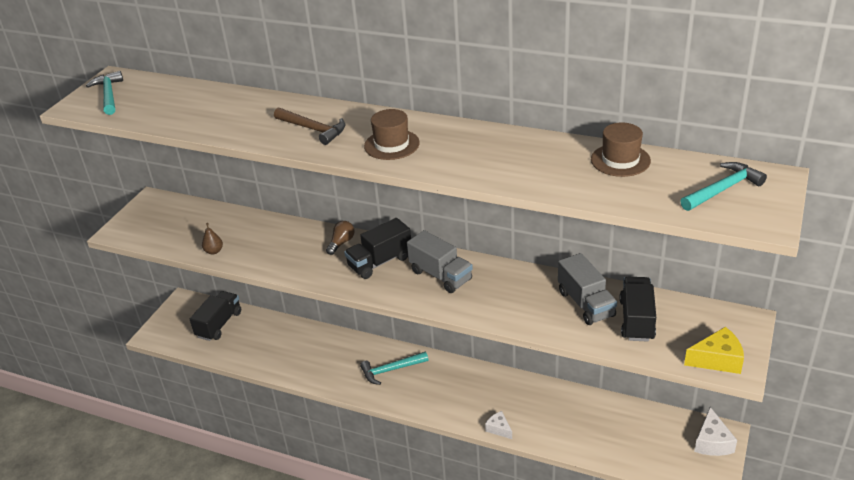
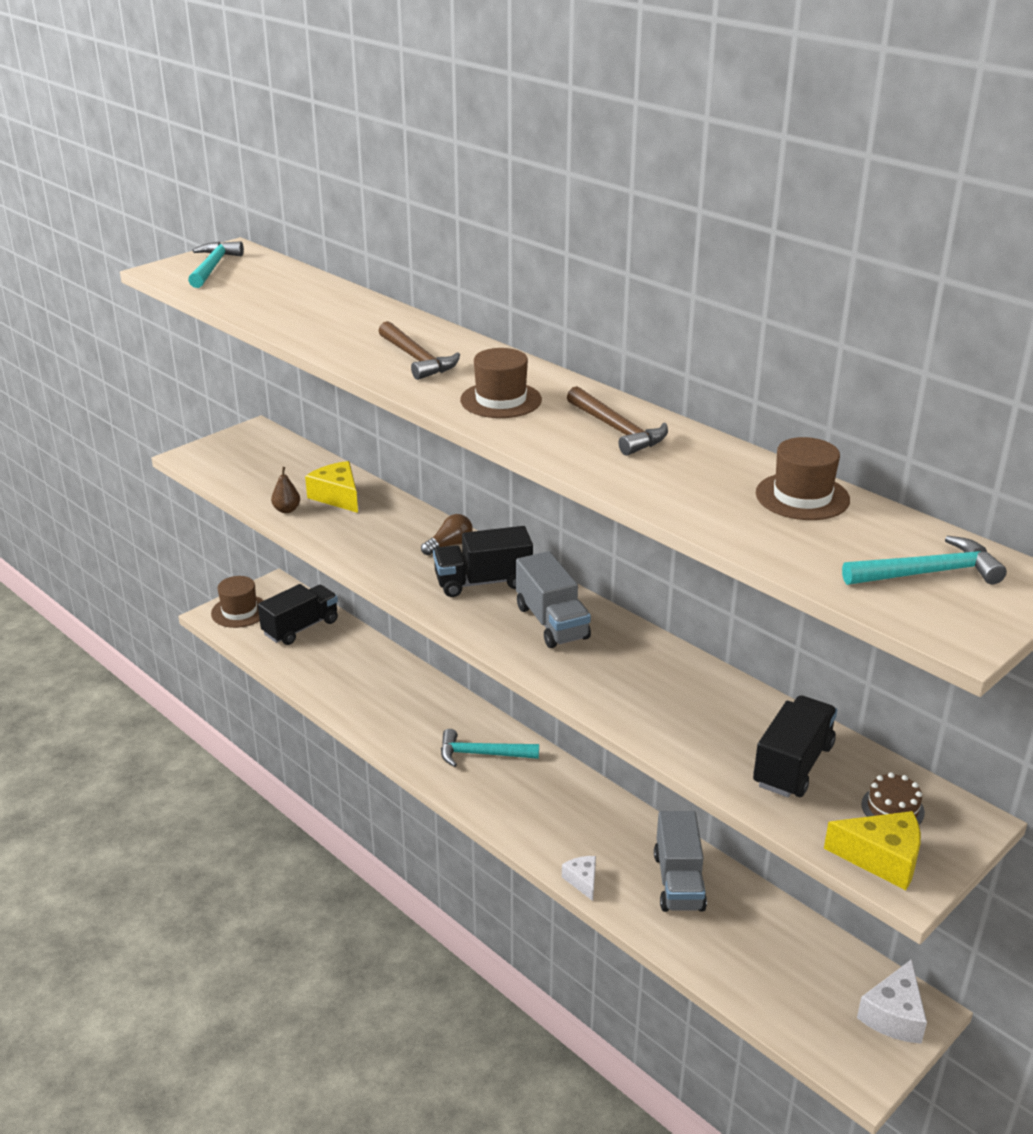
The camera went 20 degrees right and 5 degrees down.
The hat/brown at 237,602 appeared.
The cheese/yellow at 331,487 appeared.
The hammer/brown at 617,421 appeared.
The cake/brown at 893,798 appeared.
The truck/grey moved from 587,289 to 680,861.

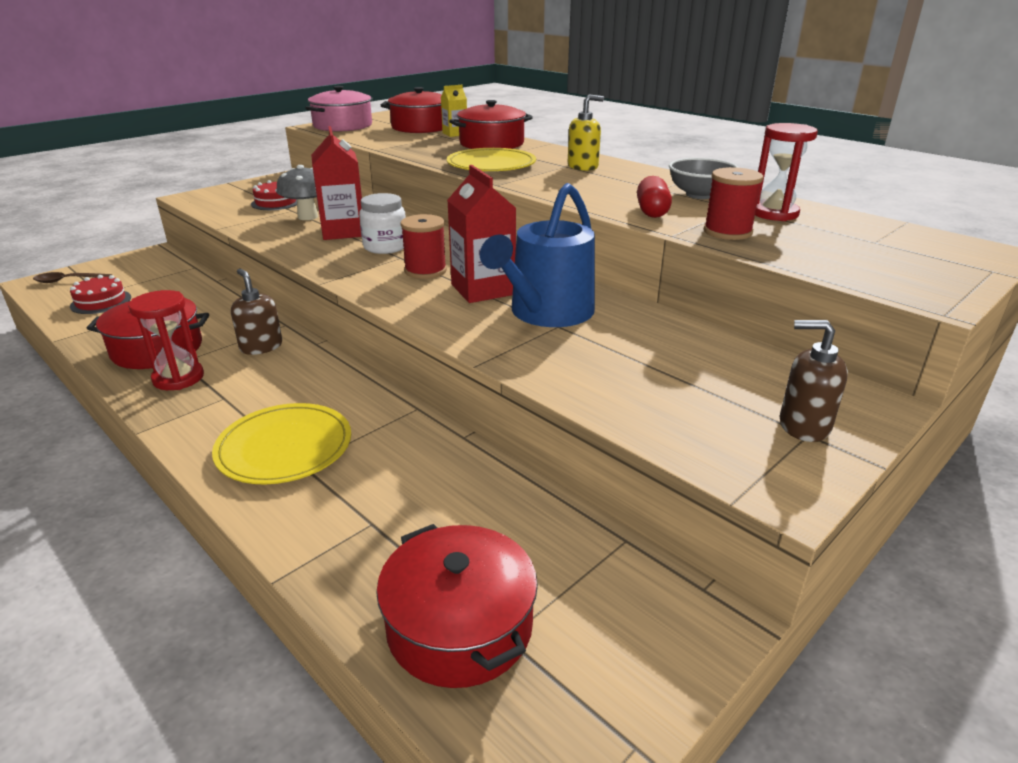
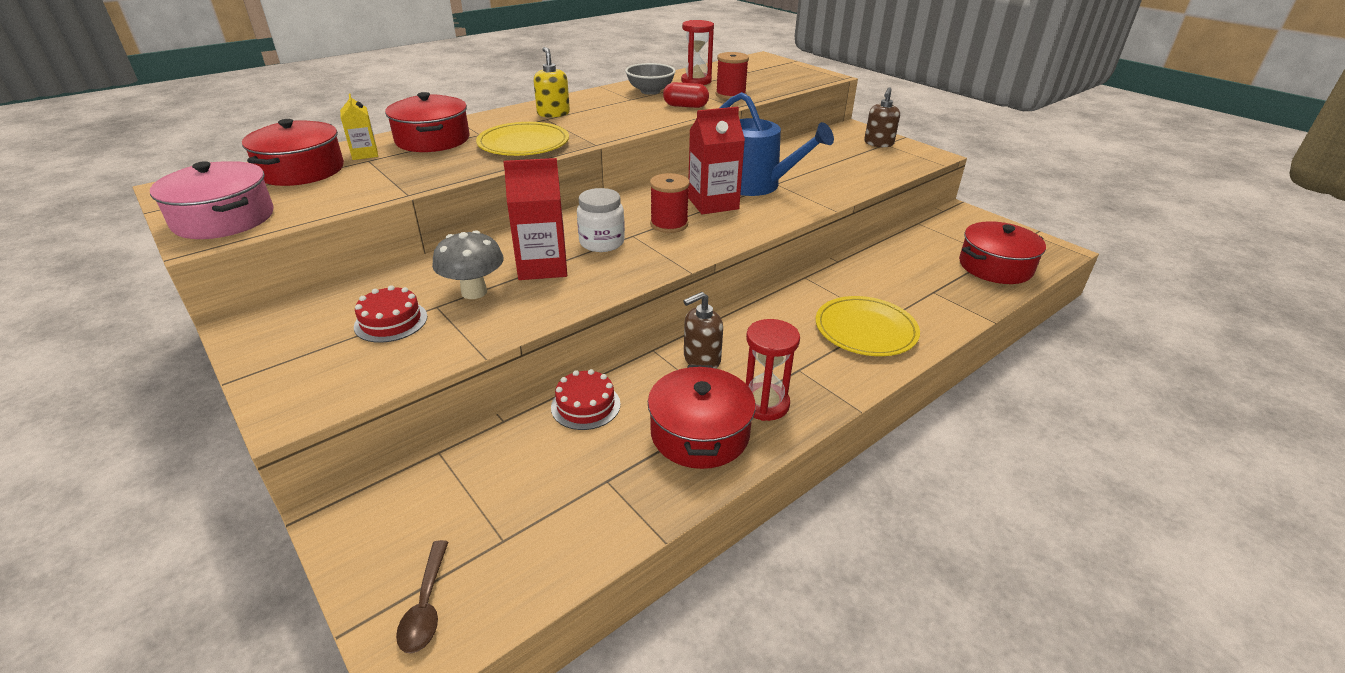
The camera went 85 degrees left and 5 degrees up.
The cake/red moved from 100,294 to 585,399.

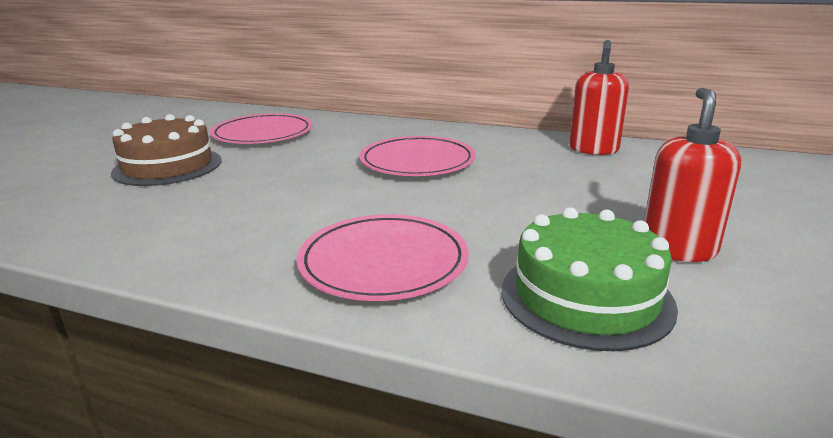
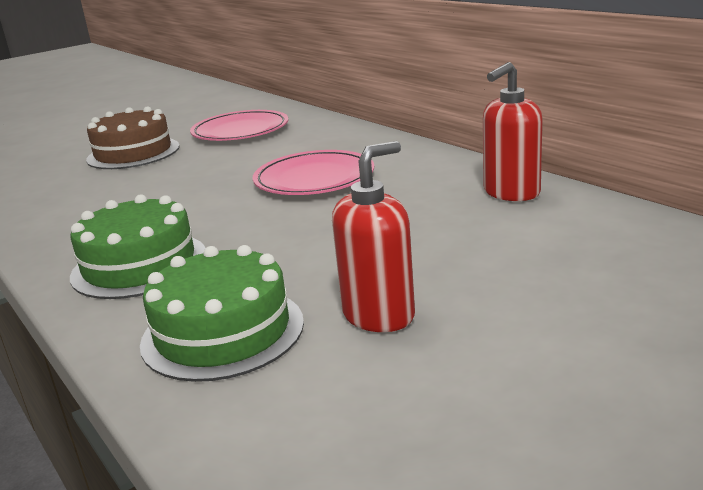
The camera went 35 degrees right and 0 degrees up.
The plate/pink at 382,257 was replaced by the cake/green at 138,246.

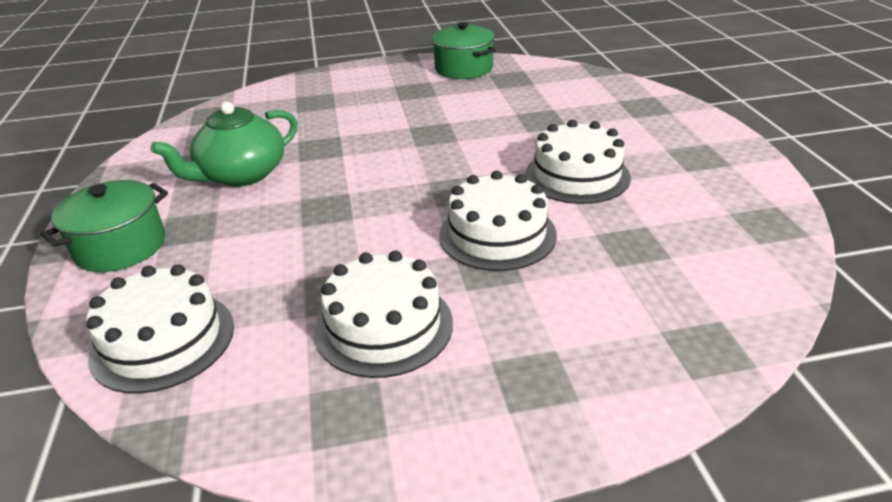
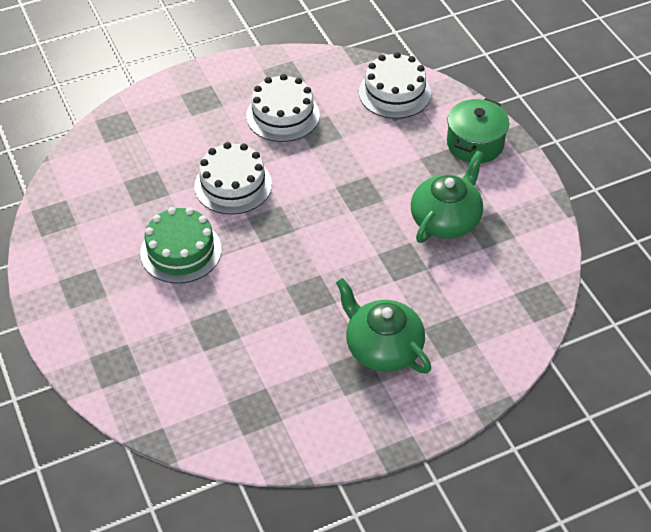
The camera went 165 degrees right and 15 degrees up.
The pot/green at 464,50 disappeared.
The teapot/green at 383,325 appeared.
The cake/white at 578,162 became the cake/green at 181,245.

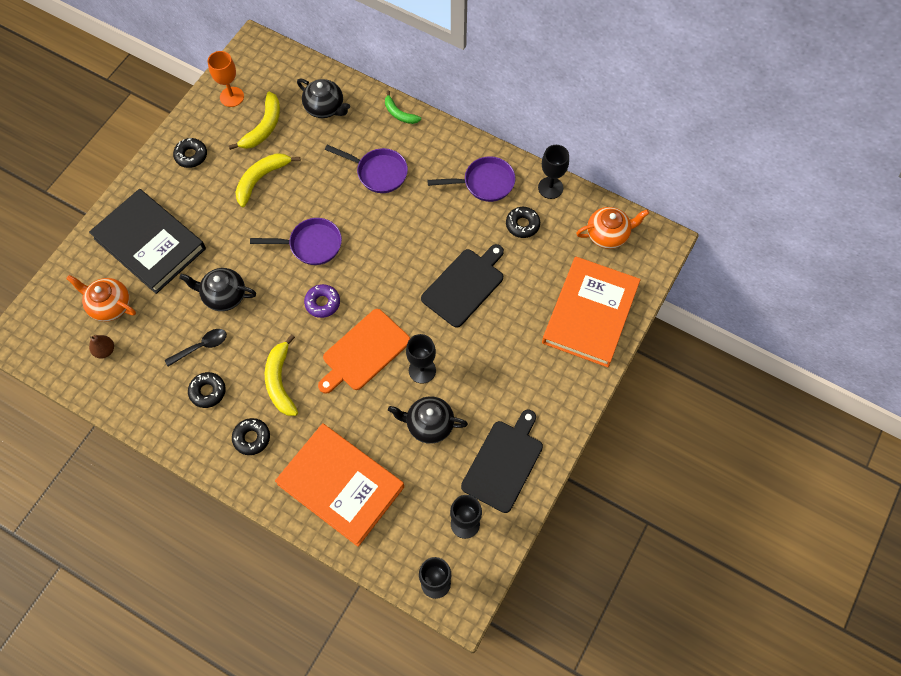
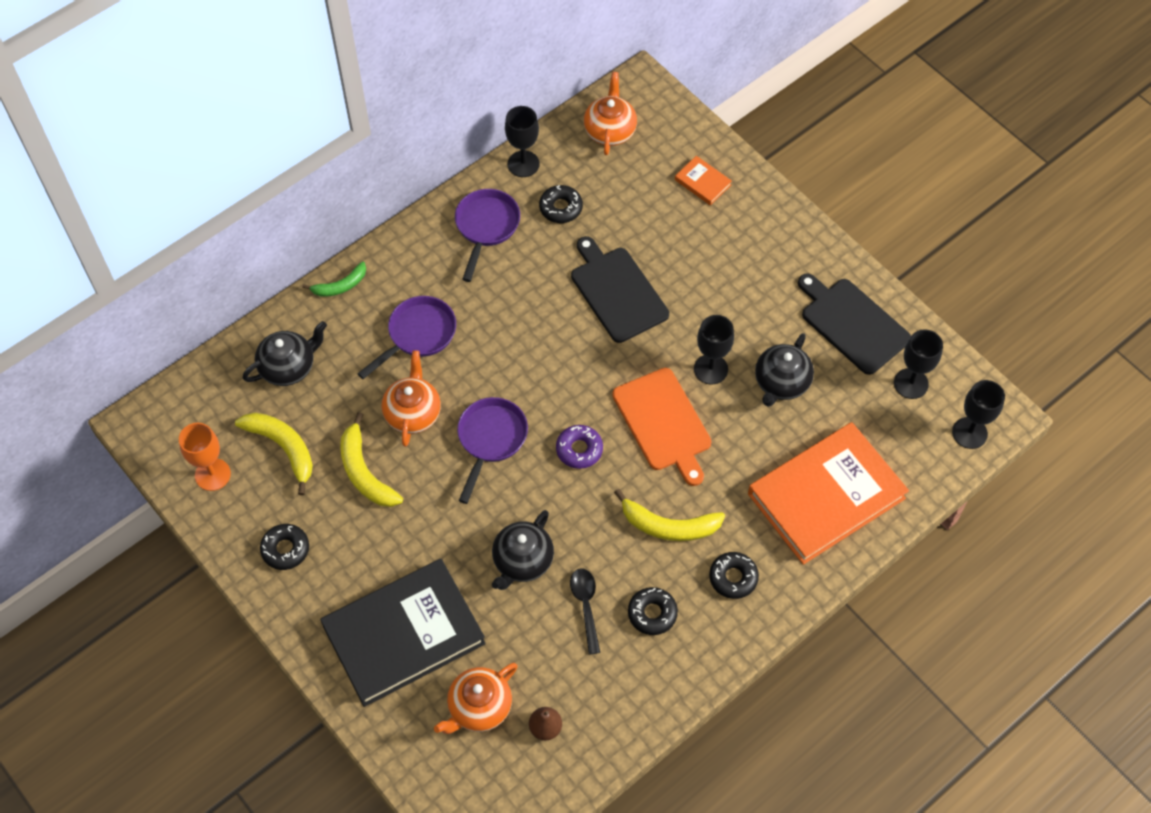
The camera went 70 degrees left and 5 degrees down.
The teapot/orange at 411,398 appeared.
The book/orange at 591,312 changed to 0.40 times the size.

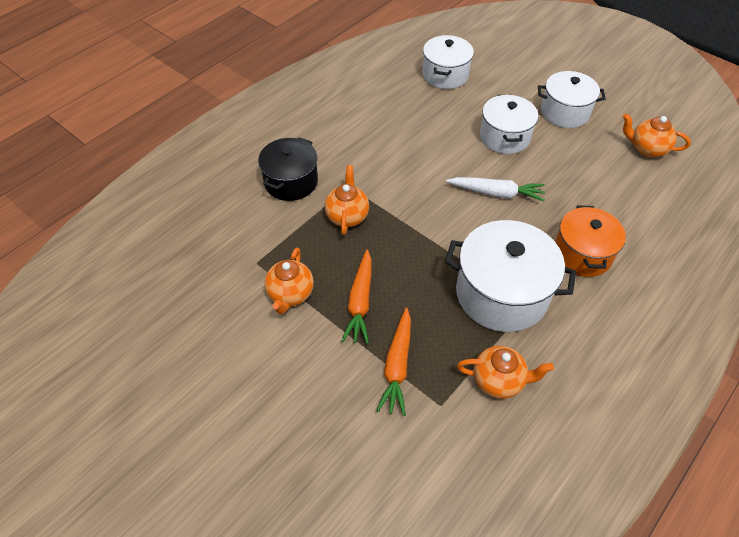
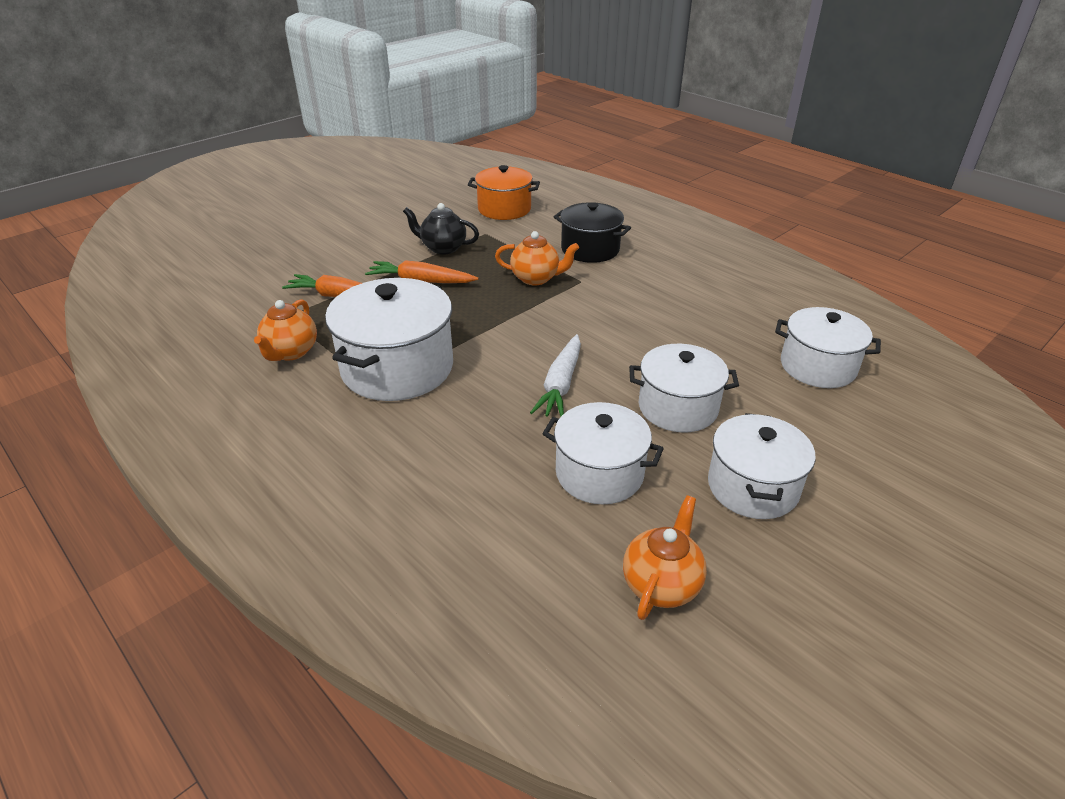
The camera went 95 degrees right and 15 degrees down.
The pot/white at 603,453 appeared.
The pot/orange moved from 590,241 to 504,192.
The teapot/orange at 289,281 became the teapot/black at 441,229.

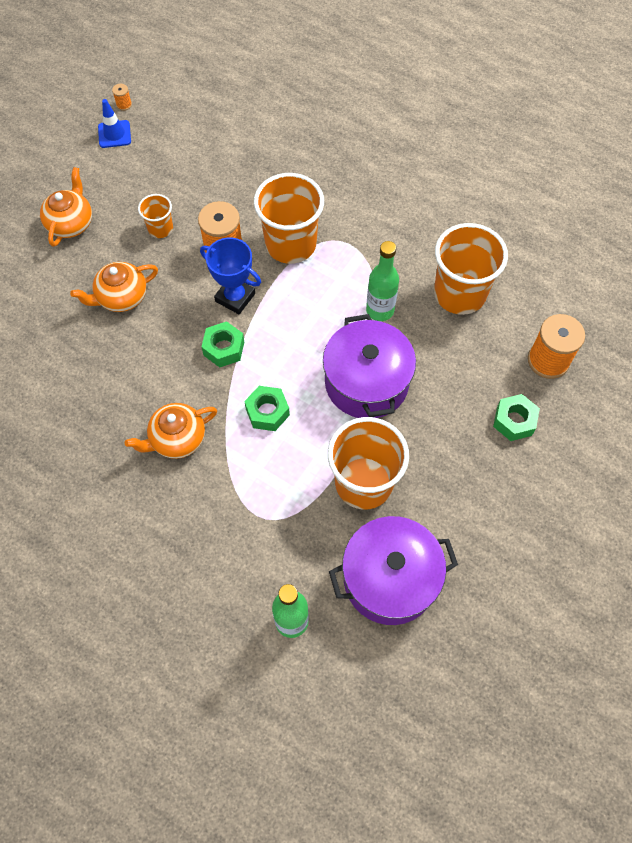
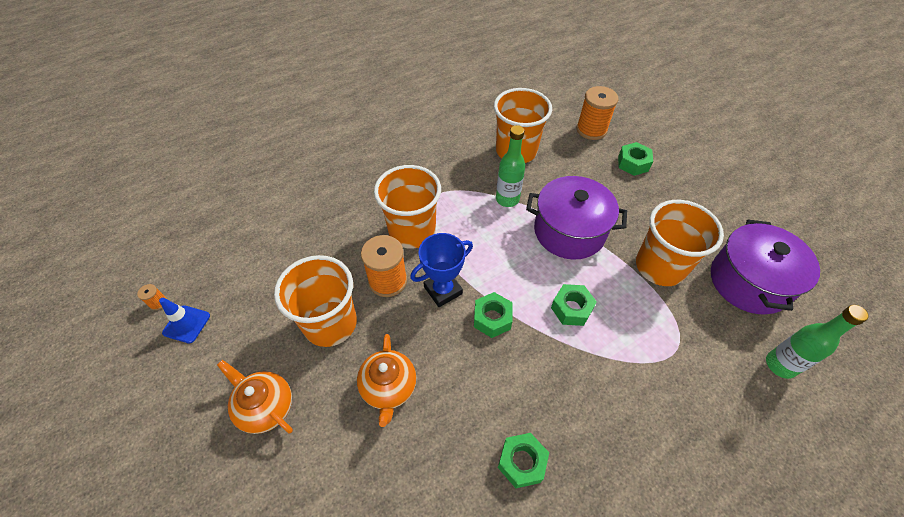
The camera went 65 degrees left and 10 degrees down.
The teapot/orange at 171,431 disappeared.
The nut/green at 523,460 appeared.
The cup/orange at 155,216 changed to 1.99 times the size.

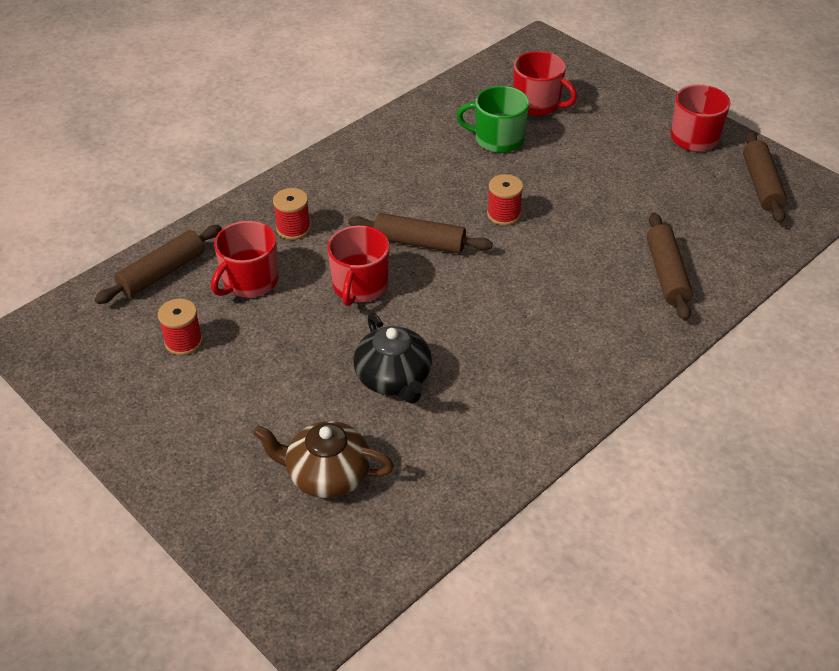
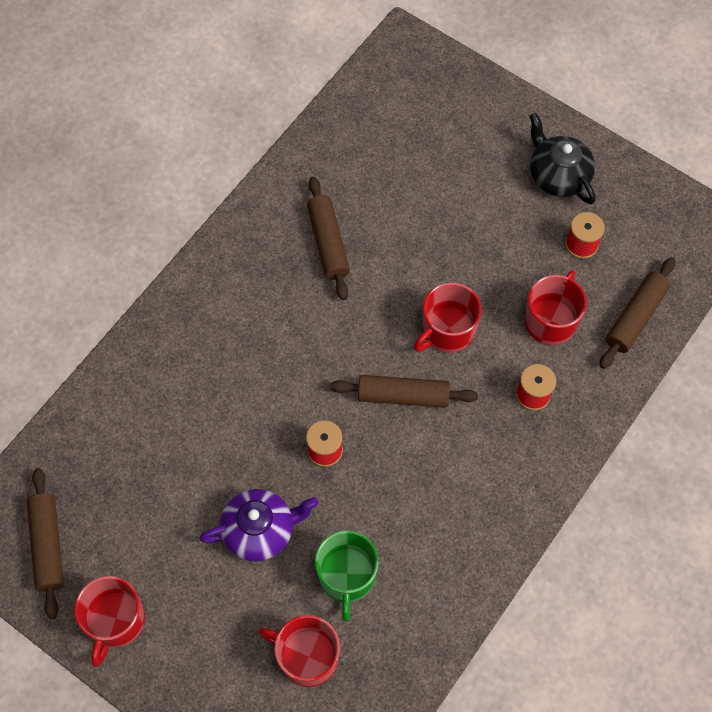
The camera went 170 degrees right and 20 degrees up.
The teapot/brown at 323,459 disappeared.
The teapot/purple at 258,525 appeared.
The teapot/black moved from 392,358 to 562,158.
The rolling pin/brown moved from 670,267 to 328,238.
The mug/red at 358,265 turned 135 degrees counterclockwise.
The mug/green at 492,119 turned 90 degrees clockwise.

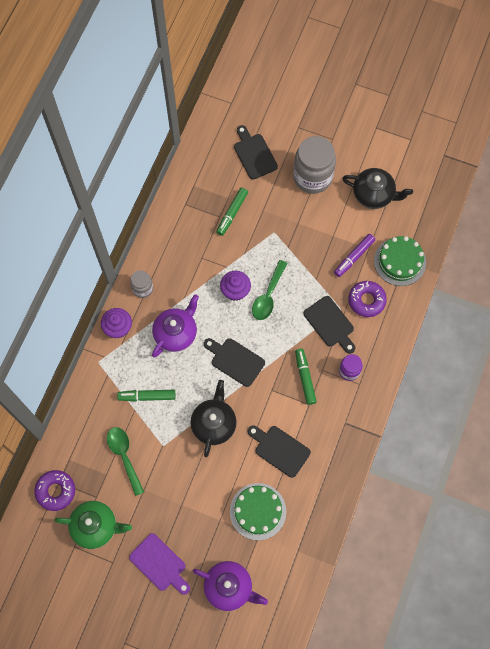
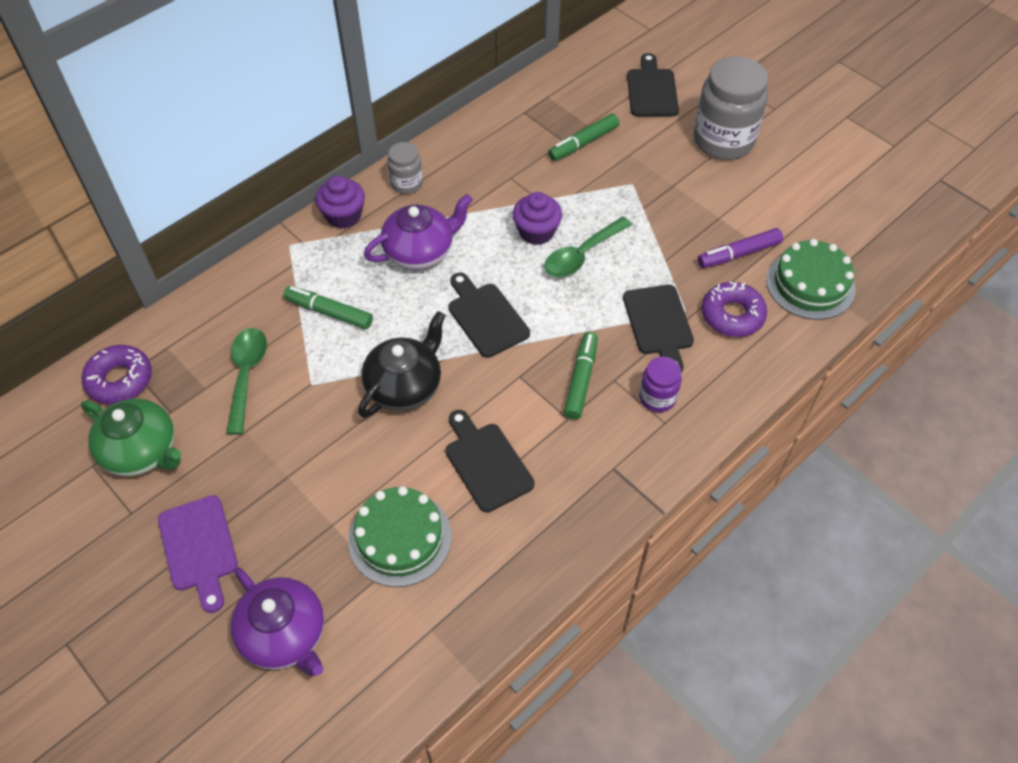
The camera went 25 degrees right and 15 degrees down.
The teapot/black at 377,188 disappeared.

